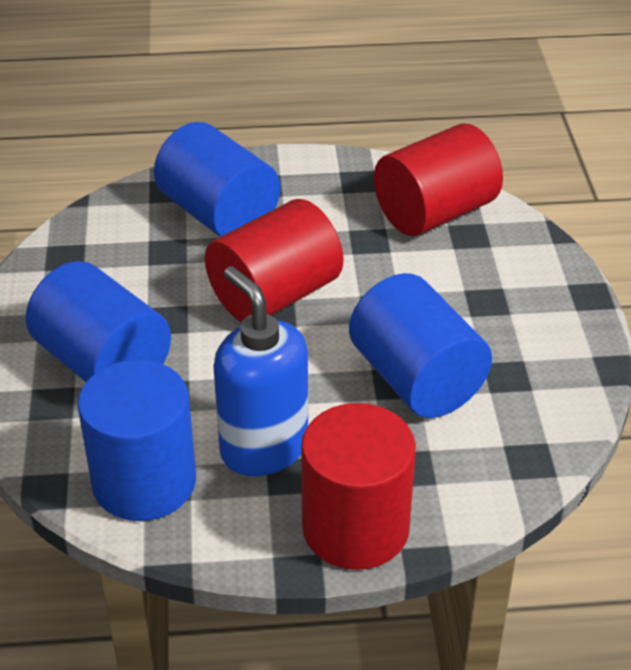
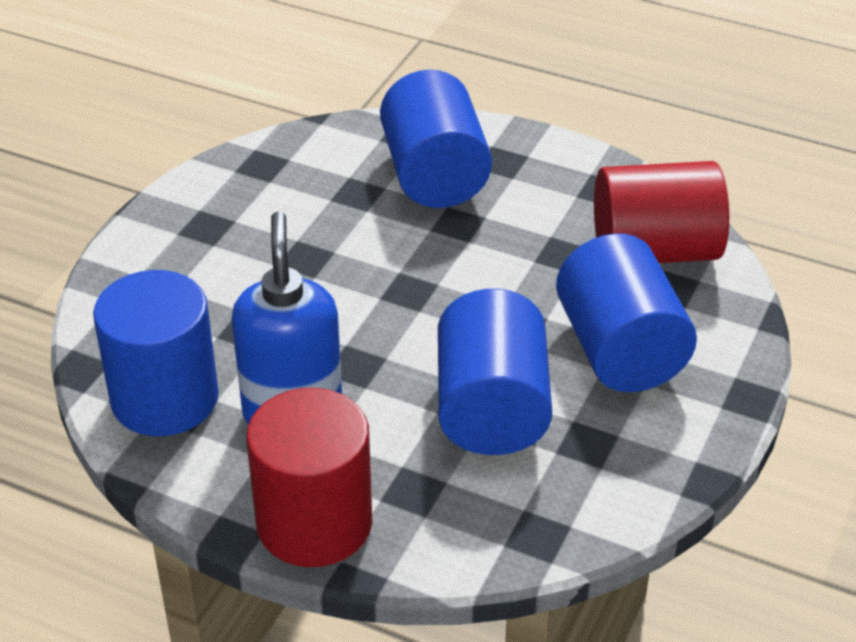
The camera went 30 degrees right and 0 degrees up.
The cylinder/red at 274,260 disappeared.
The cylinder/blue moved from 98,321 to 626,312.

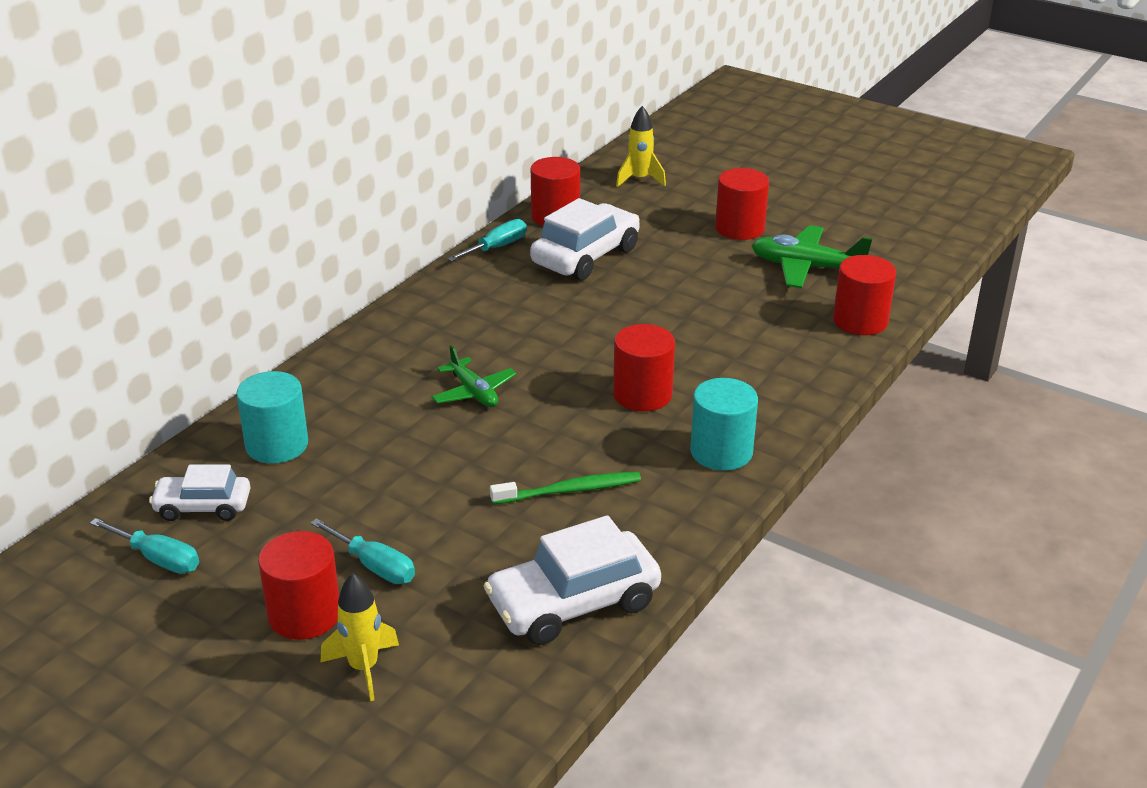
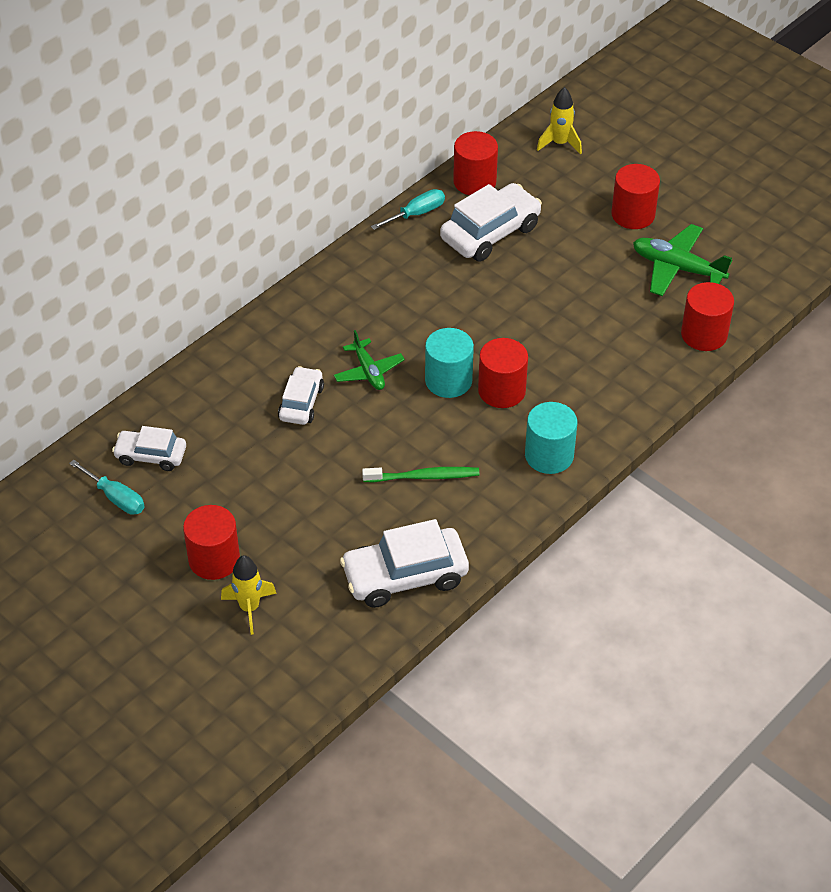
The camera went 10 degrees right and 15 degrees up.
The screwdriver/turquoise at 362,551 disappeared.
The car/white at 301,395 appeared.
The cylinder/turquoise moved from 272,417 to 449,363.

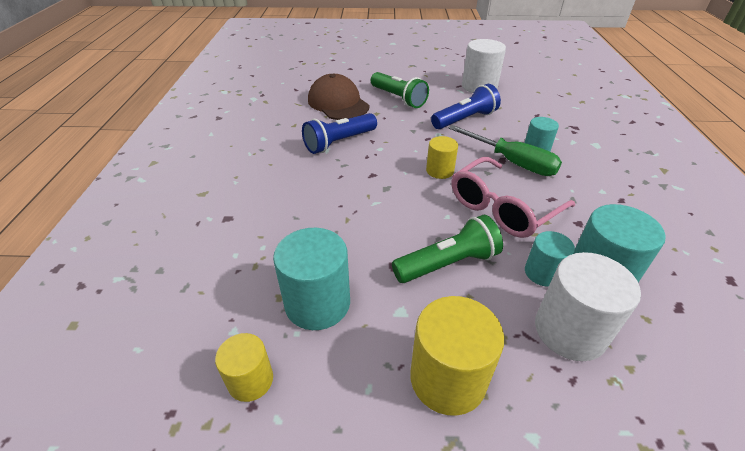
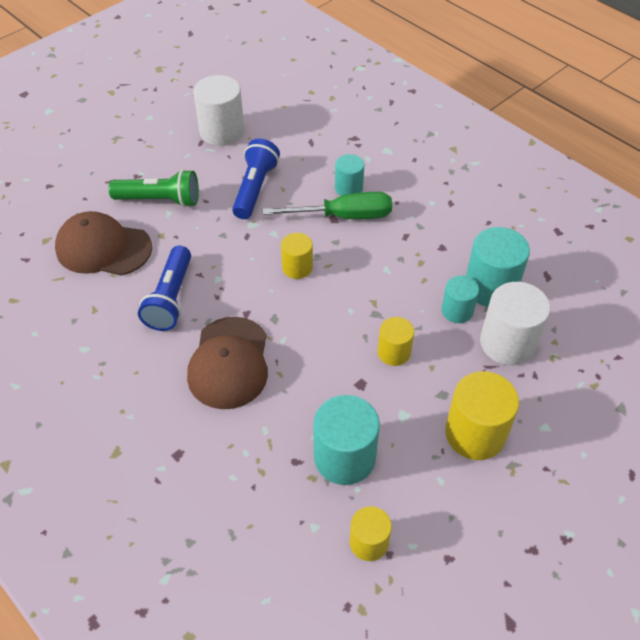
The camera went 45 degrees left and 10 degrees up.
The glasses/pink at 513,197 disappeared.
The cap/brown at 227,363 appeared.
The flashlight/green at 447,249 was replaced by the cylinder/yellow at 396,341.

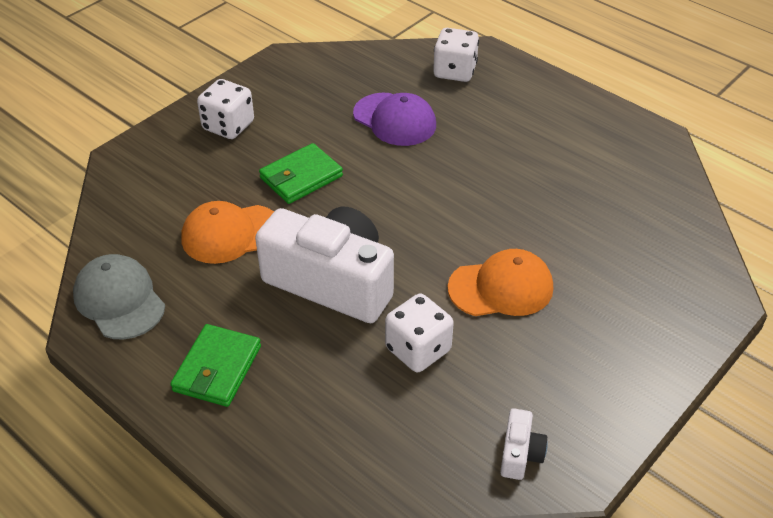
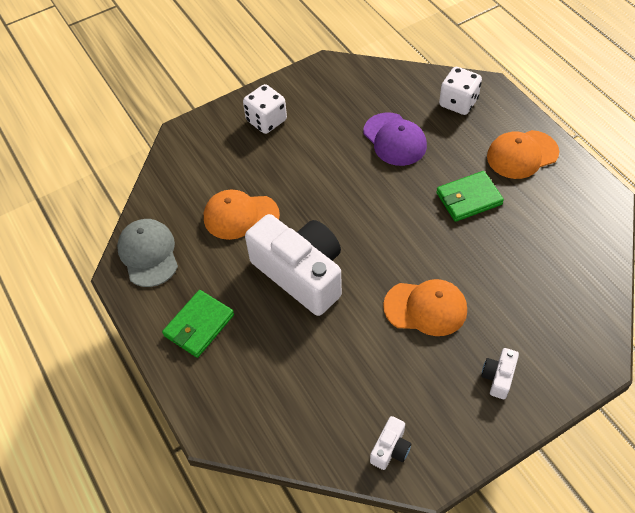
The camera went 20 degrees right and 10 degrees up.
The dice/white at 419,333 disappeared.
The camera/white at 500,373 appeared.
The cap/orange at 523,154 appeared.
The wallet/green moved from 301,173 to 470,196.

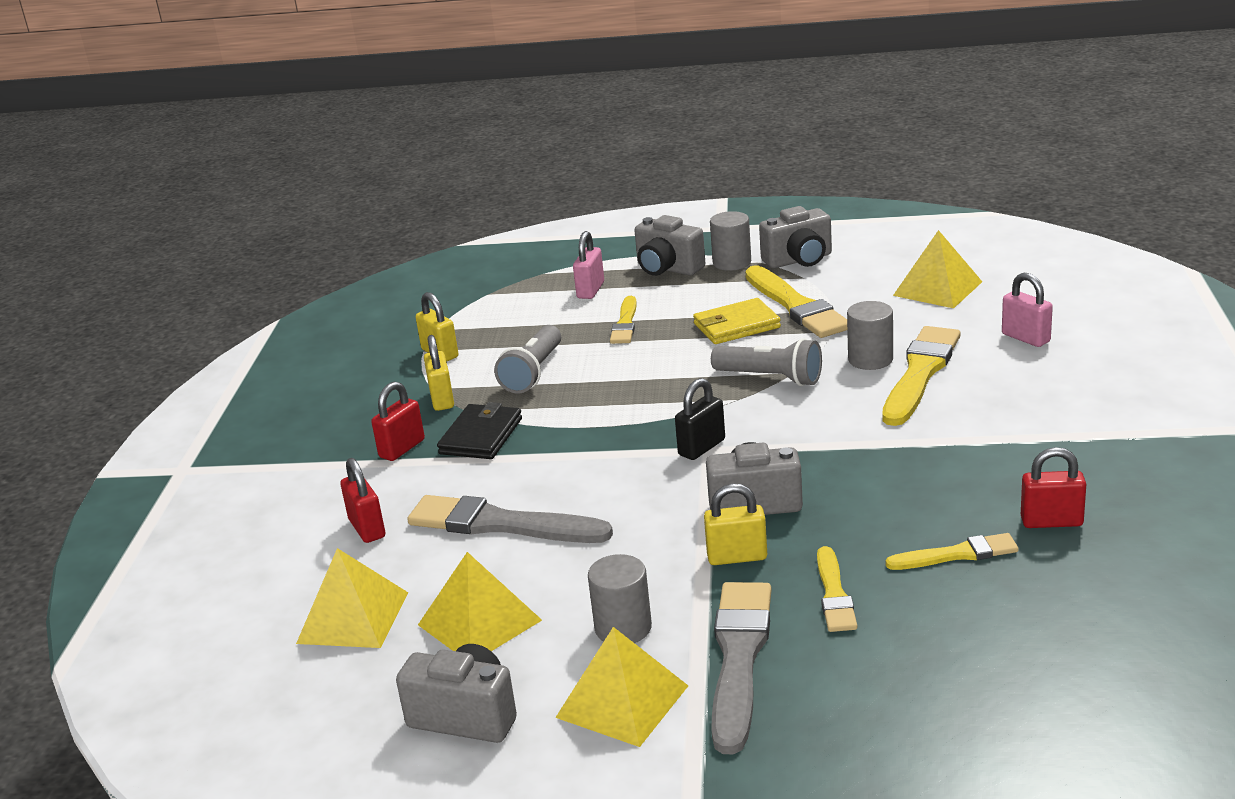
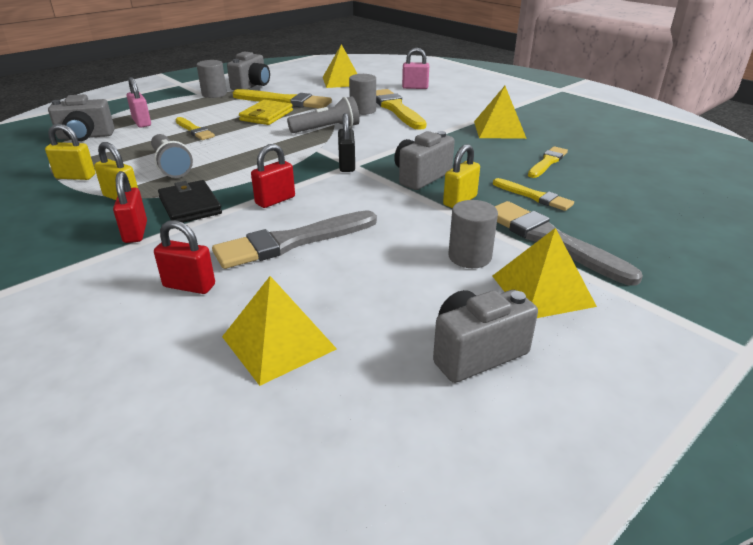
The camera went 50 degrees left and 5 degrees up.
The pyramid/yellow moved from 480,601 to 500,112.
The camera/grey moved from 669,245 to 81,117.
The padlock/red moved from 1053,487 to 273,176.

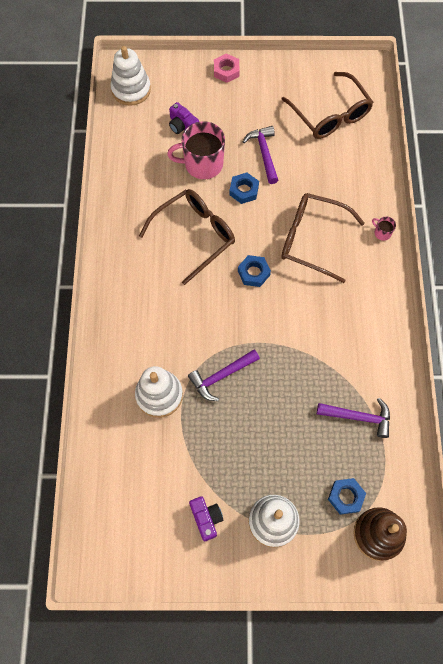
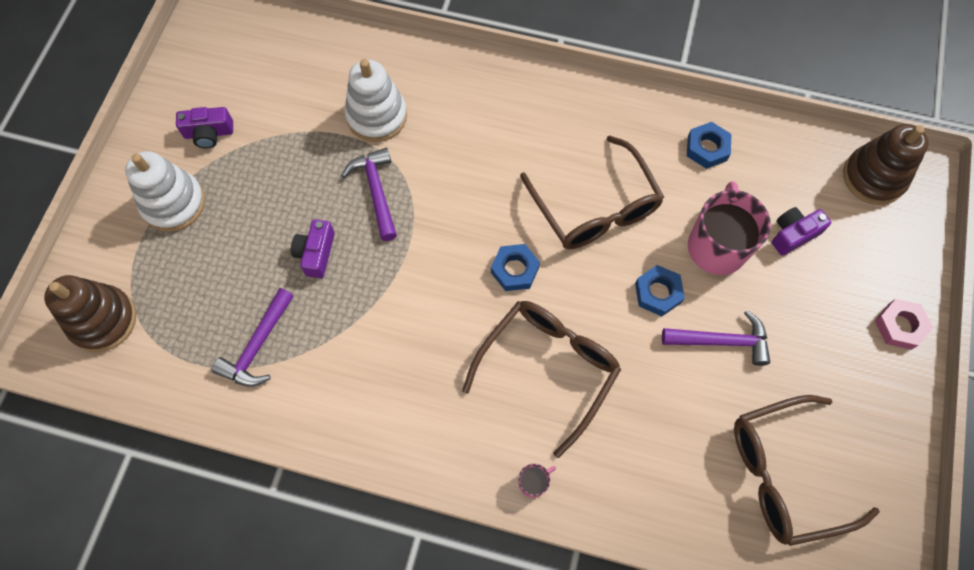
The camera went 105 degrees right and 0 degrees up.
The camera/purple at 313,248 appeared.
The nut/blue moved from 347,496 to 709,145.
The stacking toy/white at 130,76 became the stacking toy/brown at 886,164.

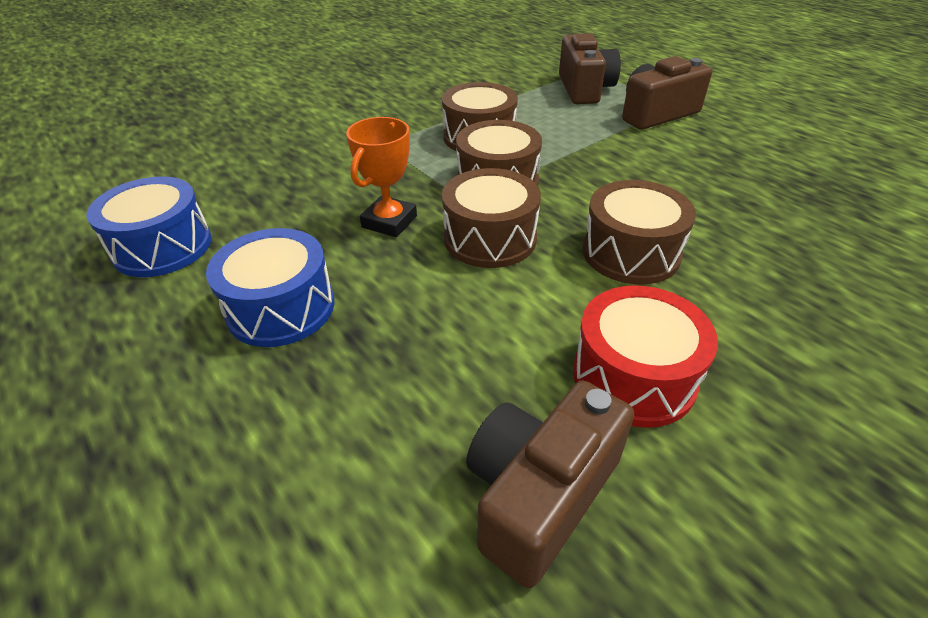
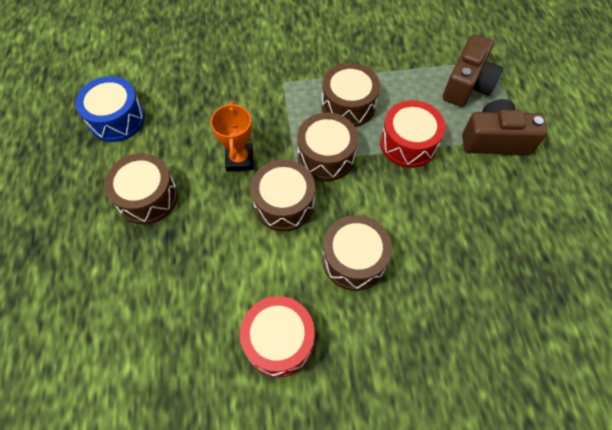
The camera went 30 degrees right and 20 degrees up.
The camera/brown at 550,484 disappeared.
The drum/red at 412,134 appeared.
The drum/blue at 270,287 became the drum/brown at 141,189.
The trophy/orange at 381,177 turned 60 degrees counterclockwise.

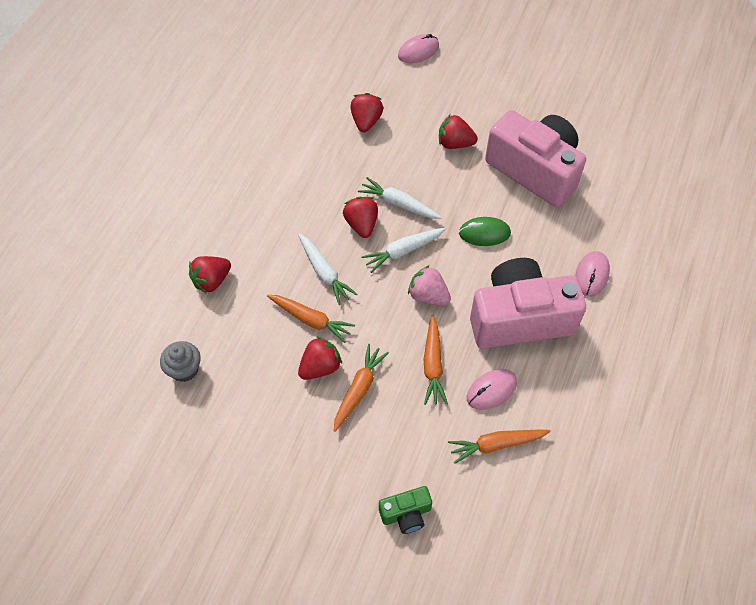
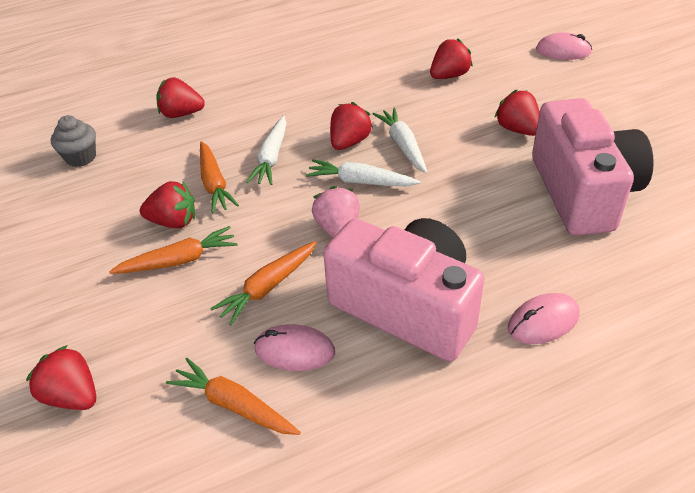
The camera went 45 degrees right and 15 degrees down.
The mouse/green at 485,231 disappeared.
The camera/green at 405,510 was replaced by the strawberry/red at 61,377.

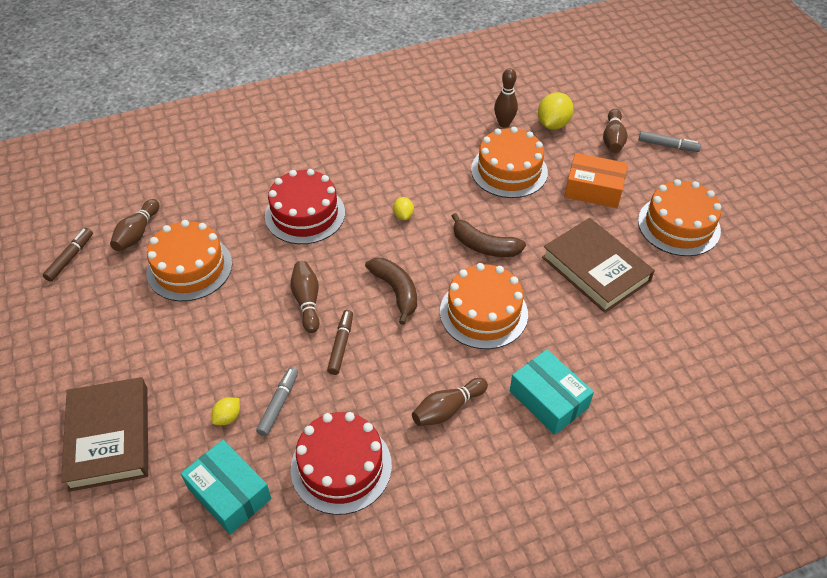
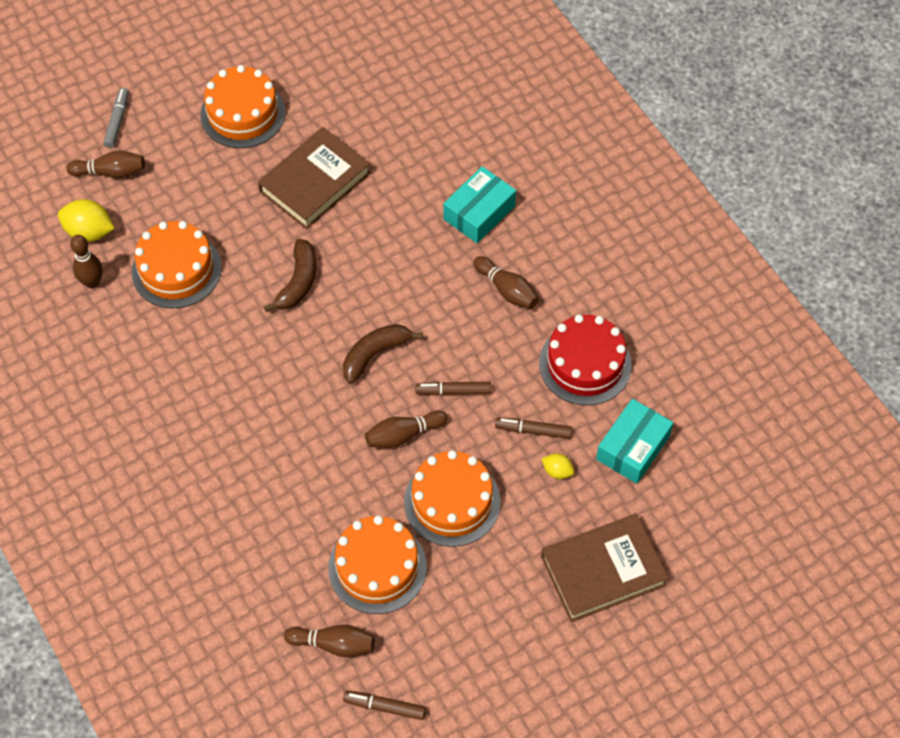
The camera went 100 degrees left and 10 degrees up.
The cake/red at 305,206 disappeared.
The lemon/yellow at 403,208 disappeared.
The box/orange at 596,180 disappeared.
The cake/orange moved from 484,306 to 452,498.
The marker/grey at 277,401 became the marker/brown at 533,428.

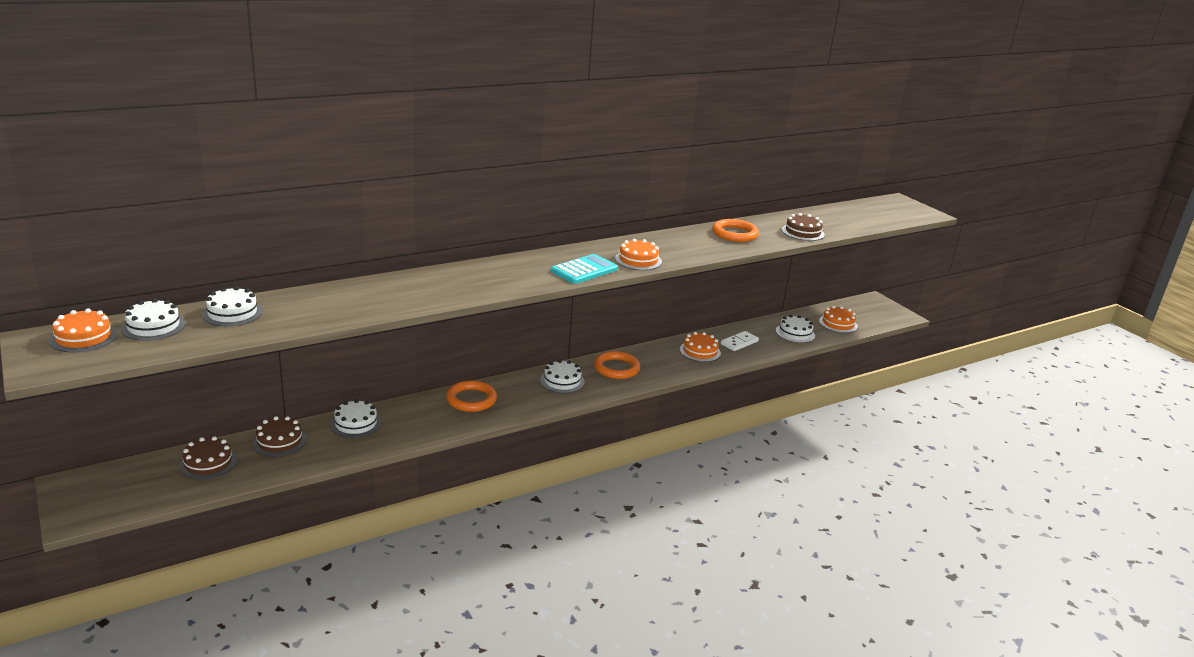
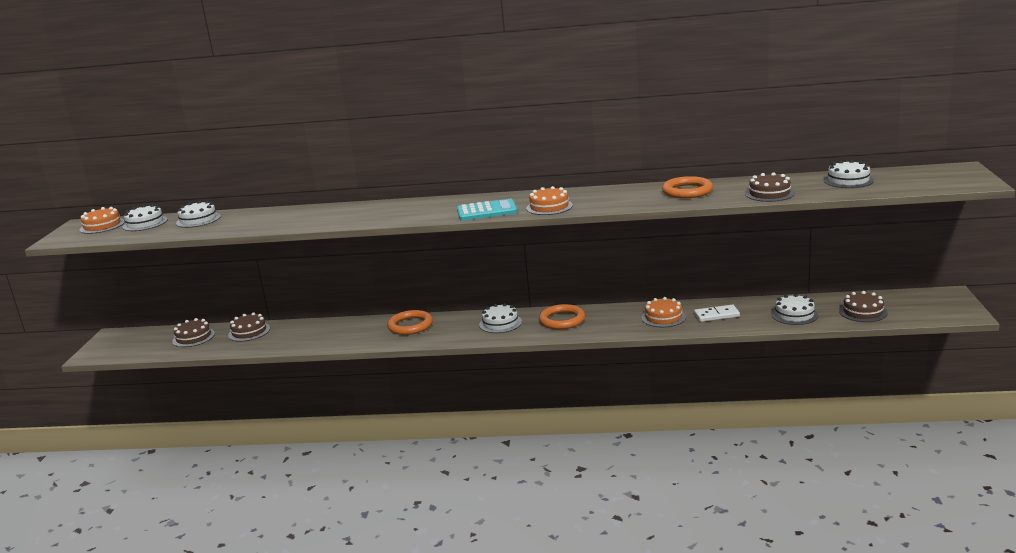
The camera went 40 degrees right and 5 degrees down.
The cake/white moved from 355,418 to 849,174.
The cake/orange at 838,319 became the cake/brown at 863,306.

